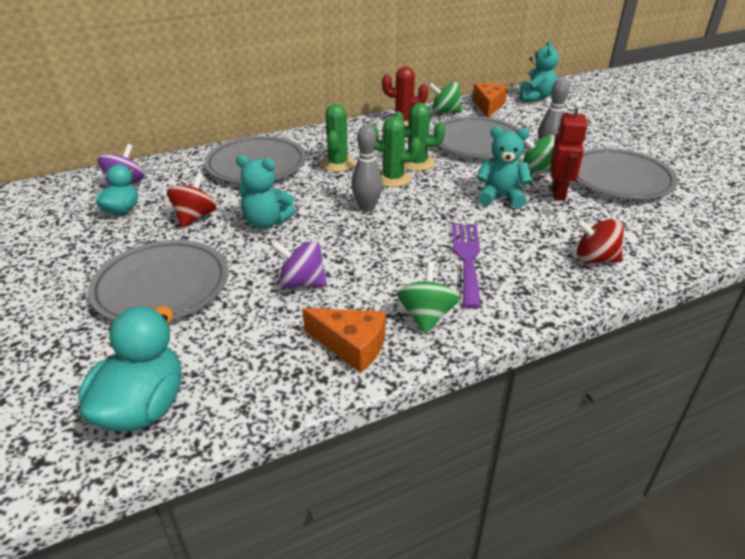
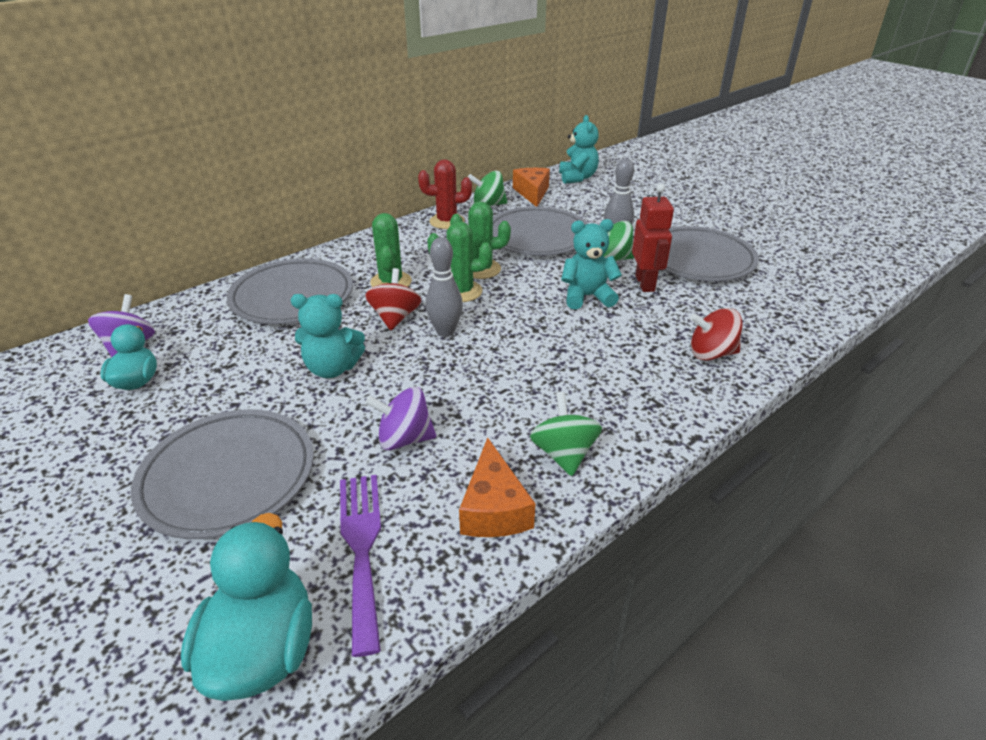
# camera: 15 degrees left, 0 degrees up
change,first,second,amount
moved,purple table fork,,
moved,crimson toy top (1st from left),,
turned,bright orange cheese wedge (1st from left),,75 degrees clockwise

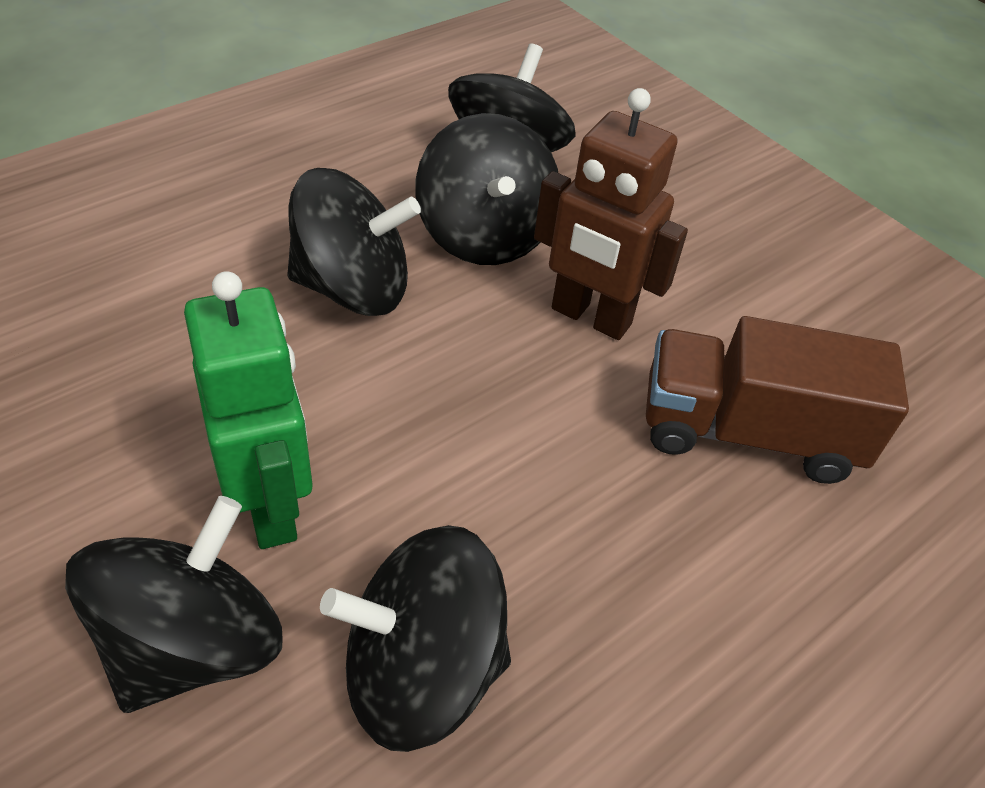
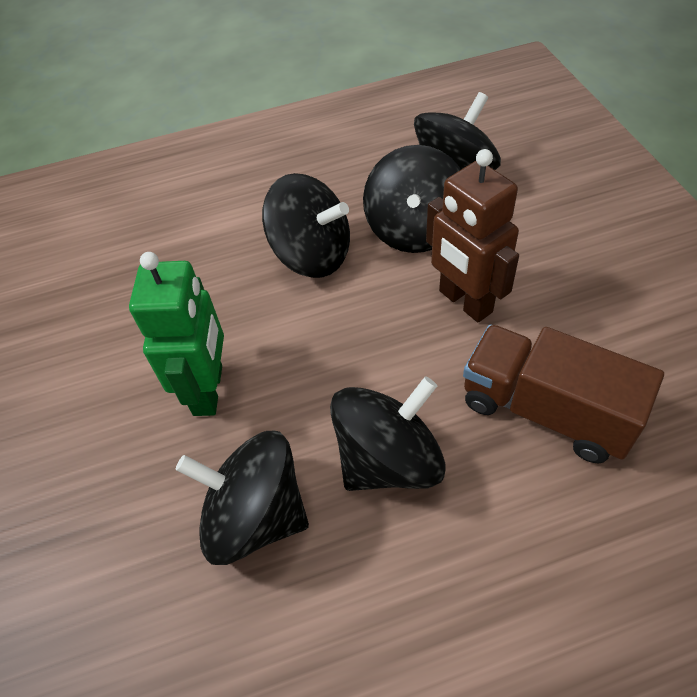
# camera: 30 degrees right, 5 degrees up
change,first,second,amount
moved,jet-black toy top (1st from left in the first image),jet-black toy top (3rd from left),

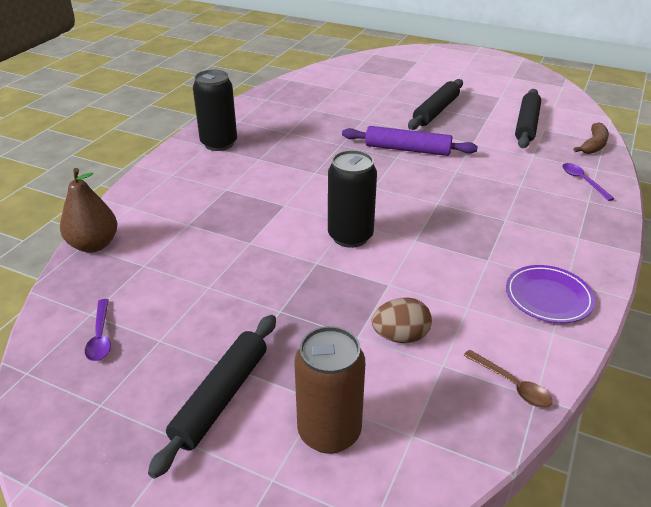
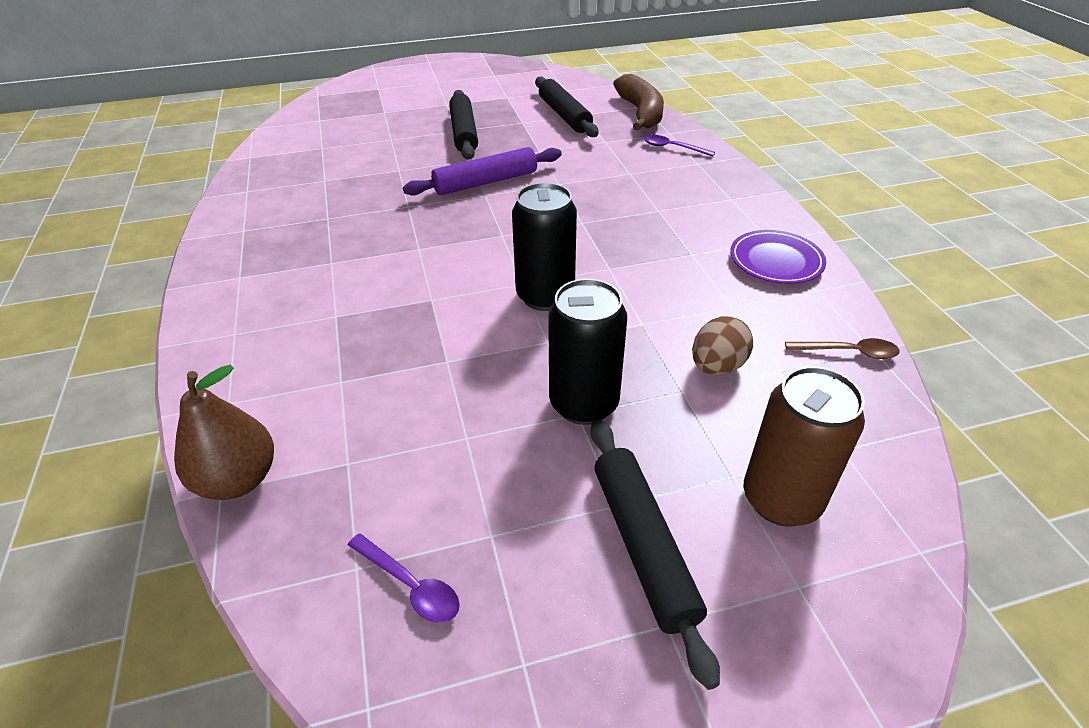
# camera: 40 degrees left, 5 degrees up
change,first,second,amount
moved,jet-black tin (1st from left in the first image),jet-black tin (2nd from left),
resized,dark brown toy banana,,x1.60

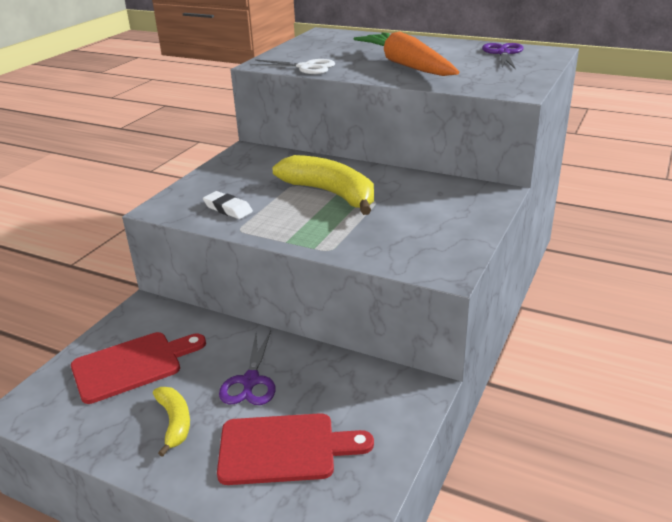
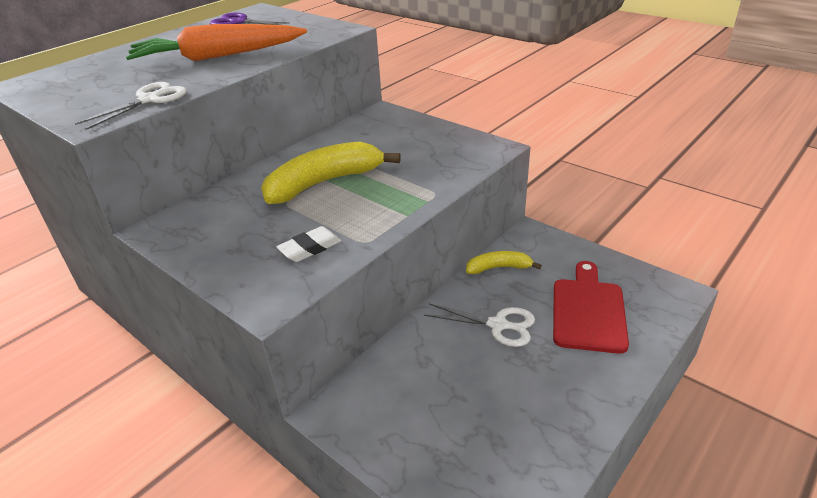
# camera: 75 degrees left, 5 degrees up
change,first,second,amount
recoloured,purple pair of scissors (1st from left),white pair of scissors (2nd from left),
moved,yellow toy banana (1st from left in the first image),yellow toy banana (2nd from left),
removed,crimson cutting board (1st from left),,

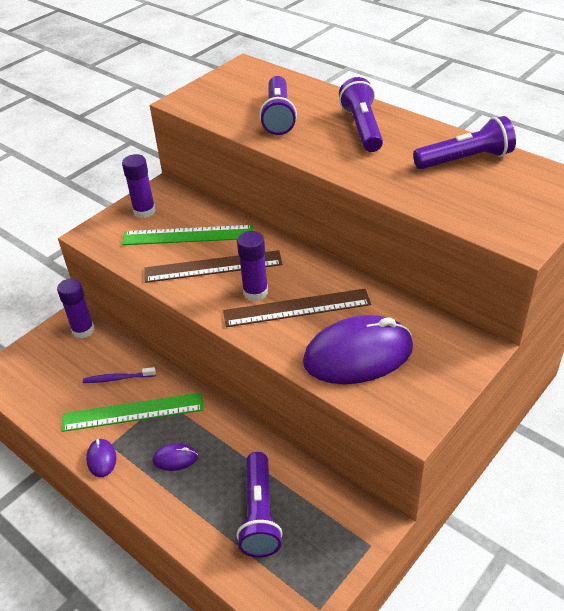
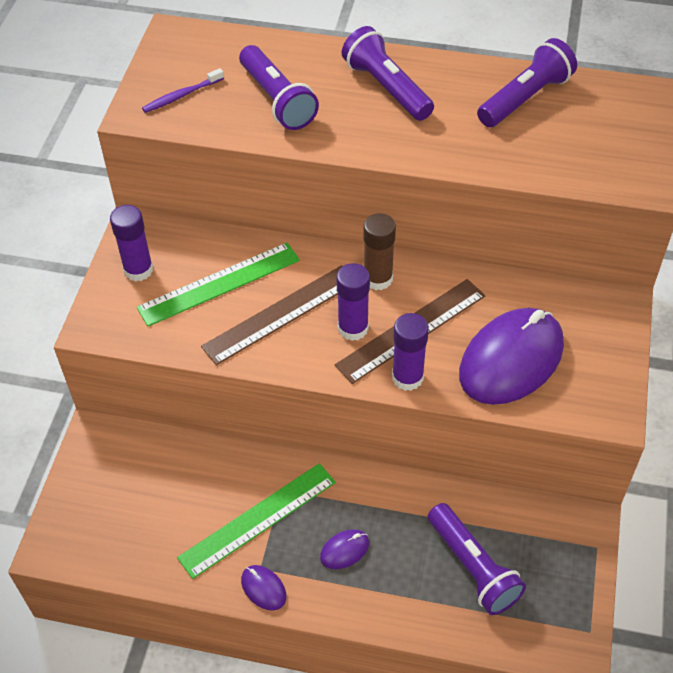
# camera: 30 degrees left, 10 degrees up
change,first,second,amount
moved,purple toothbrush,,
added,,dark brown glue,
moved,purple glue (1st from left in the first image),purple glue (3rd from left),

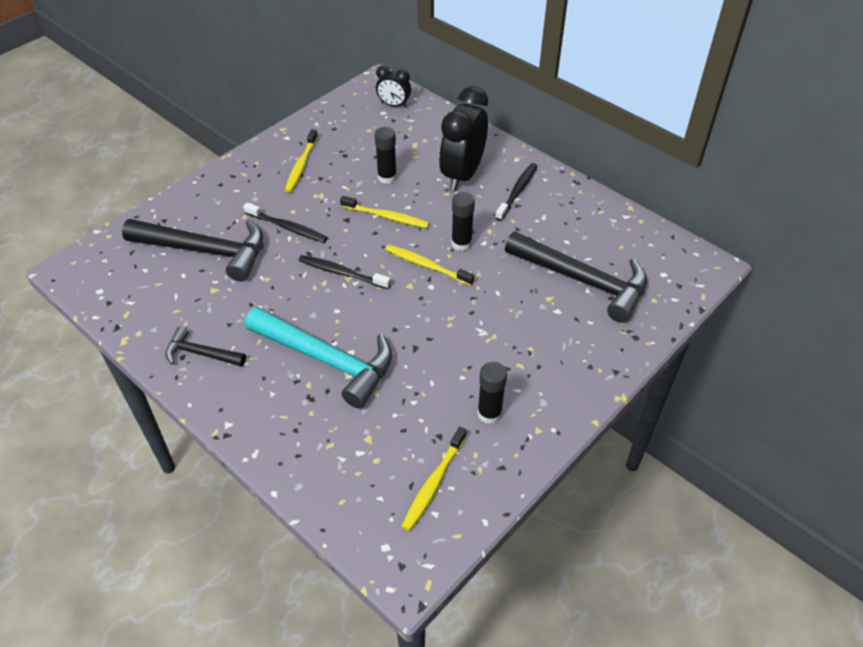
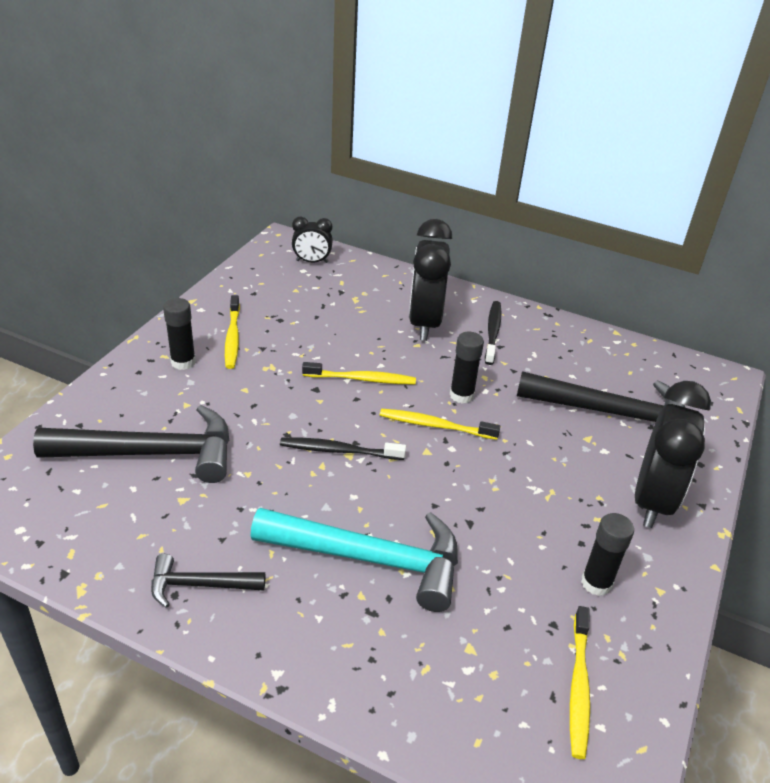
# camera: 20 degrees left, 10 degrees down
change,first,second,amount
moved,jet-black glue (1st from left),,
added,,jet-black clock (3rd from left),
removed,jet-black toothbrush (1st from left),,

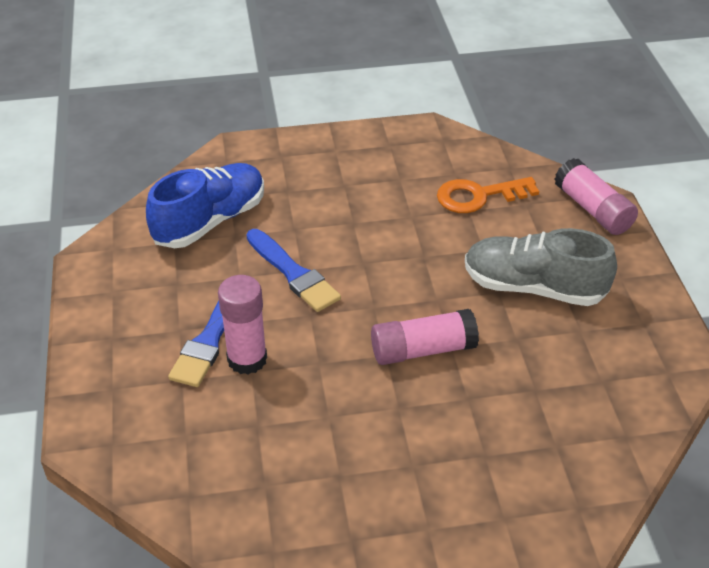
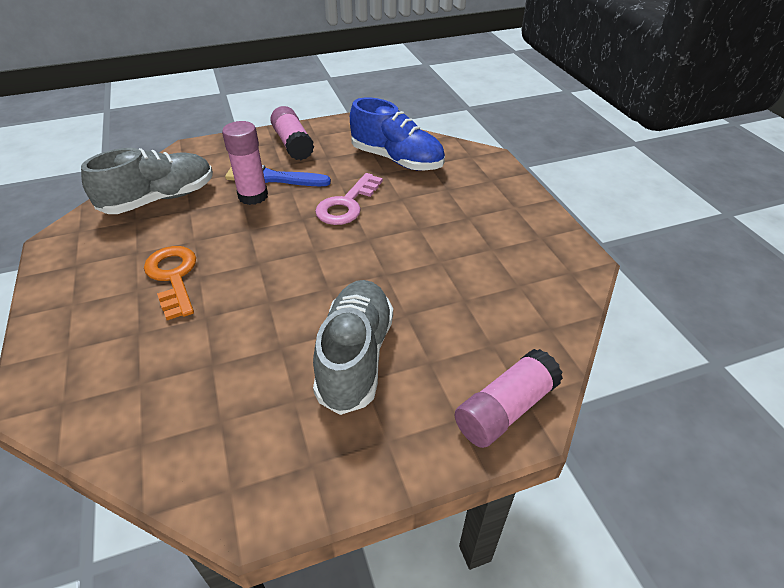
# camera: 80 degrees right, 0 degrees up
change,first,second,amount
added,,grey lace-up shoe (1st from left),
moved,bright orange door key,,
moved,rose-pink glue (2nd from left),,
replaced,blue paintbrush (2nd from left),rose-pink door key,

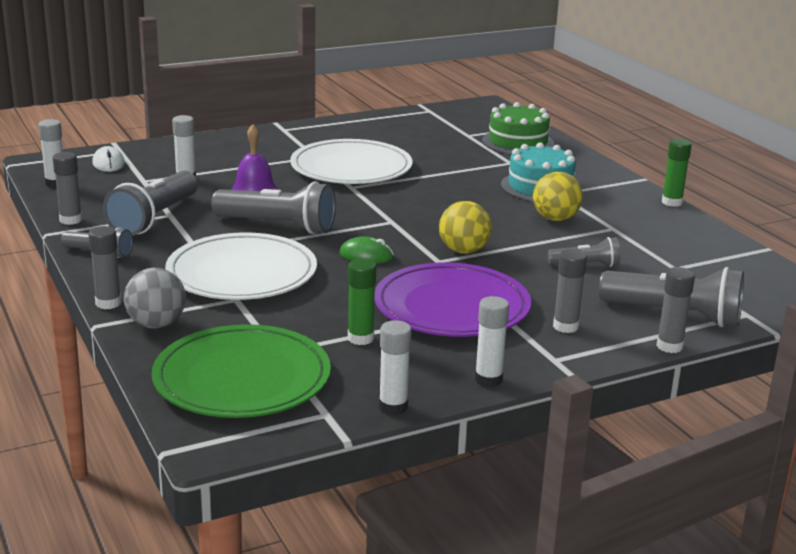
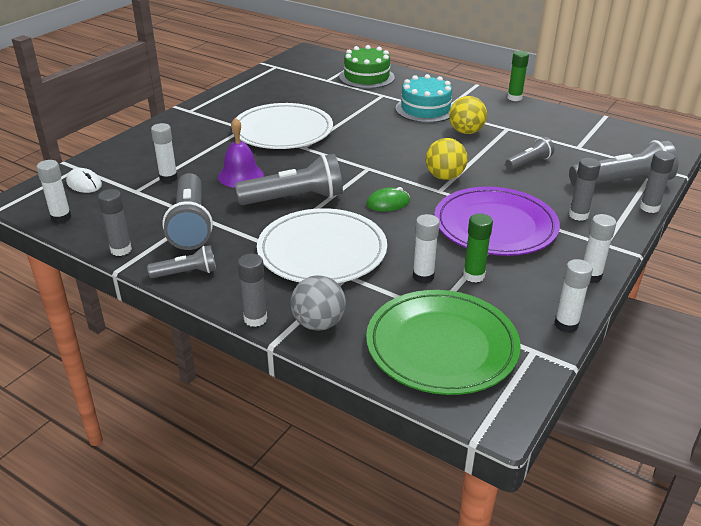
# camera: 30 degrees left, 10 degrees up
change,first,second,amount
added,,white glue (3rd from left),

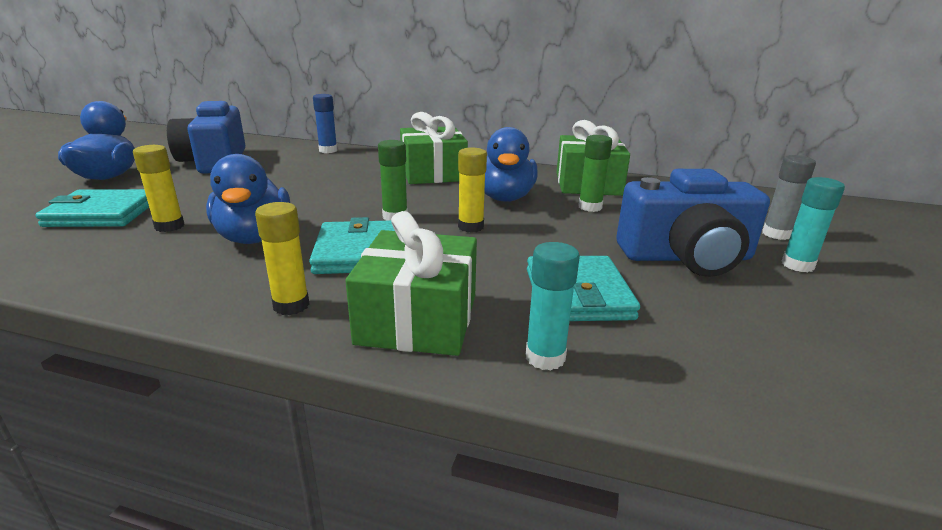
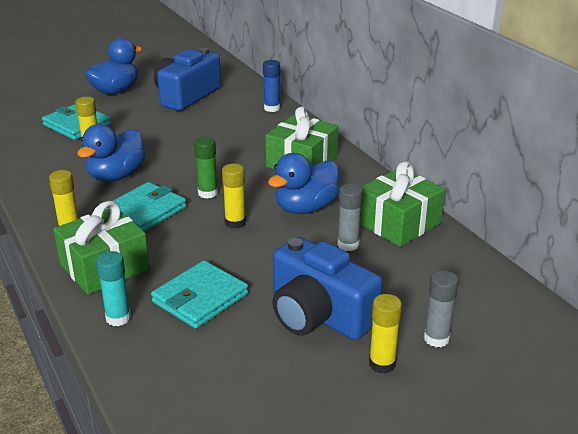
# camera: 45 degrees right, 5 degrees up
change,first,second,amount
recoloured,emerald glue (2nd from left),grey glue (1st from left),
recoloured,aqua glue (2nd from left),yellow glue (4th from left),

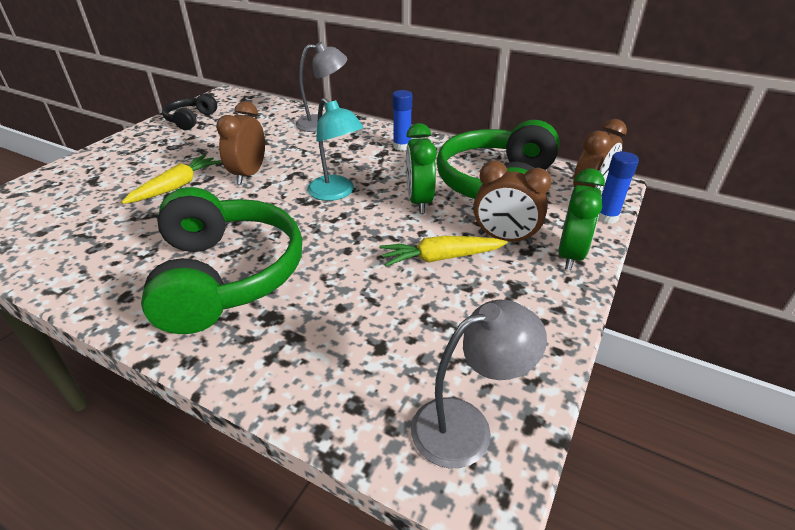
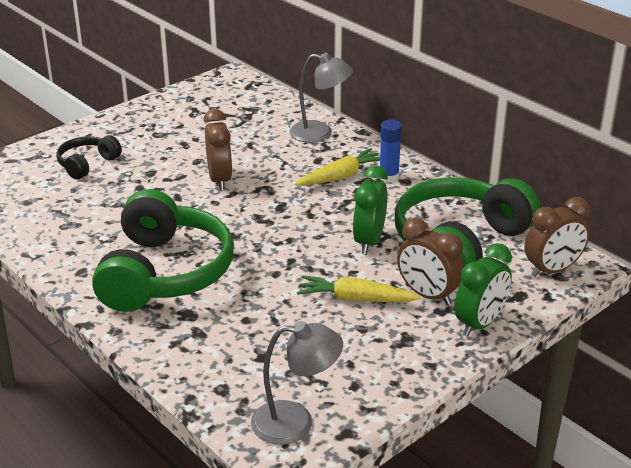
# camera: 20 degrees right, 5 degrees down
change,first,second,amount
moved,jet-black over-ear headphones,,
turned,dark brown clock (1st from left),,135 degrees clockwise
moved,yellow root vegetable (1st from left),,
removed,aqua reading lamp,,
removed,blue glue (2nd from left),,

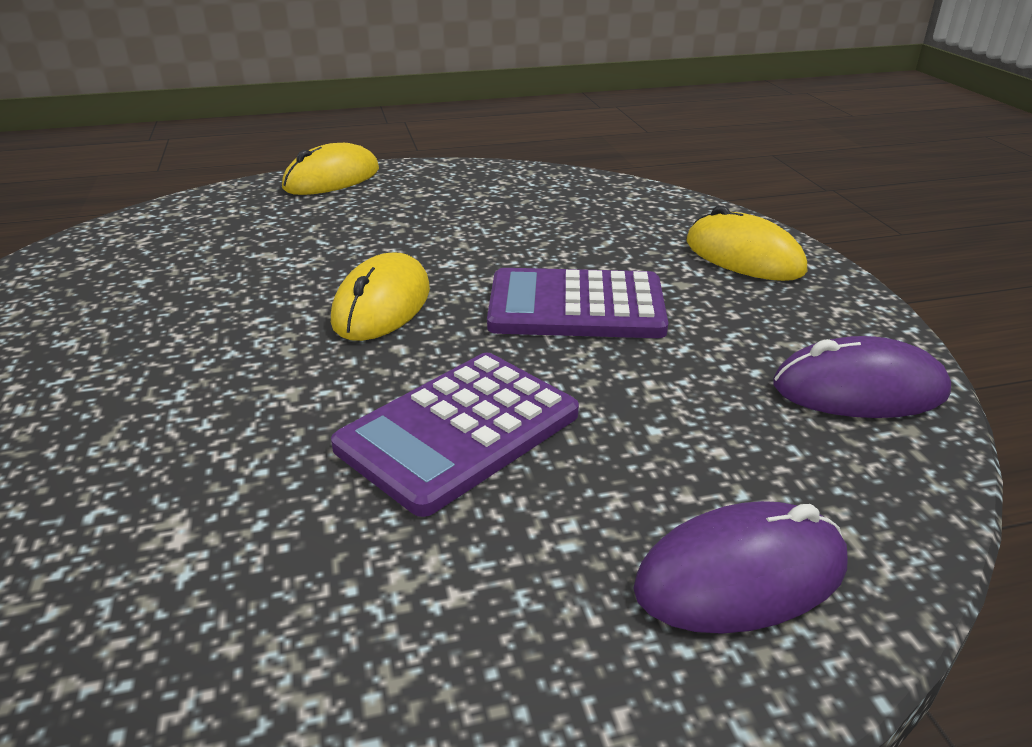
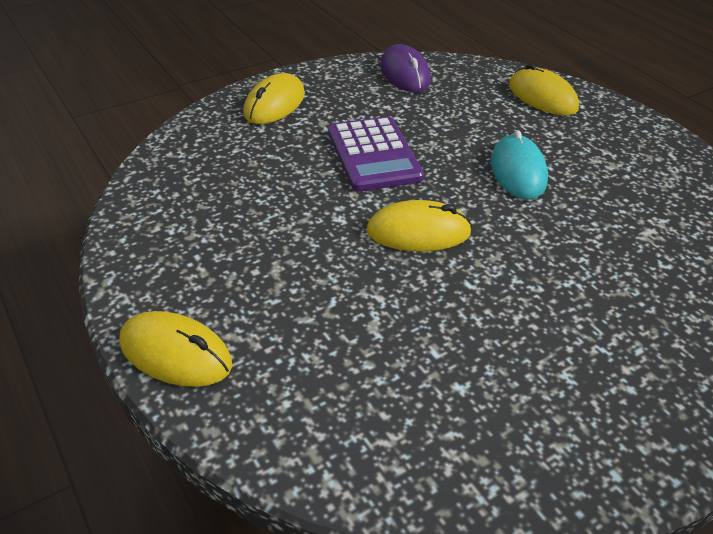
# camera: 110 degrees left, 10 degrees up
change,first,second,amount
replaced,purple calculator (1st from left),aqua computer mouse,
recoloured,purple computer mouse (1st from left),yellow computer mouse (4th from left),

